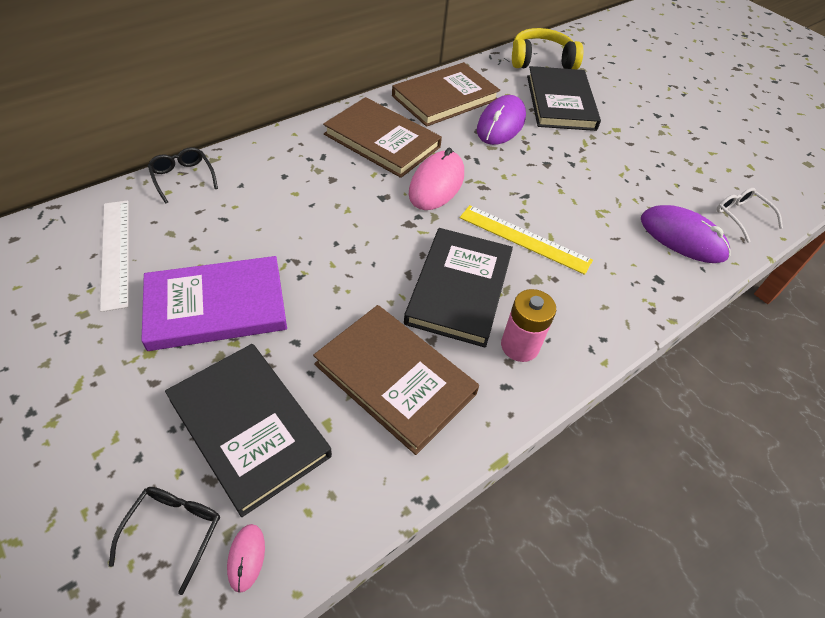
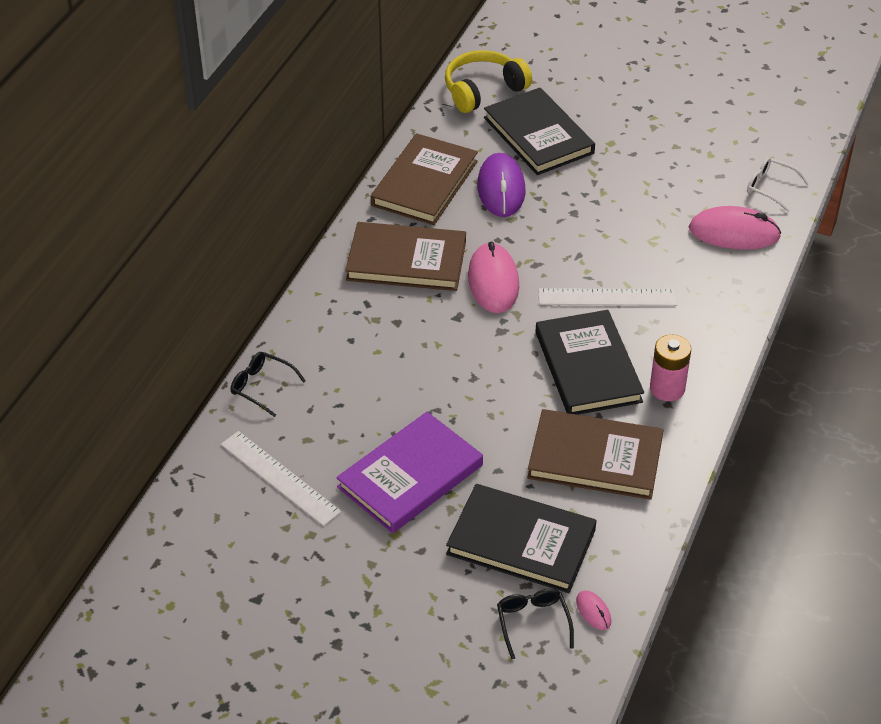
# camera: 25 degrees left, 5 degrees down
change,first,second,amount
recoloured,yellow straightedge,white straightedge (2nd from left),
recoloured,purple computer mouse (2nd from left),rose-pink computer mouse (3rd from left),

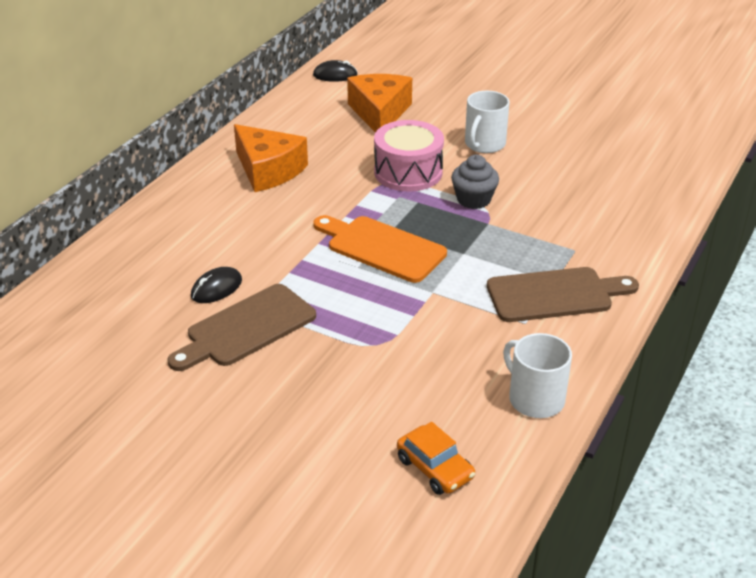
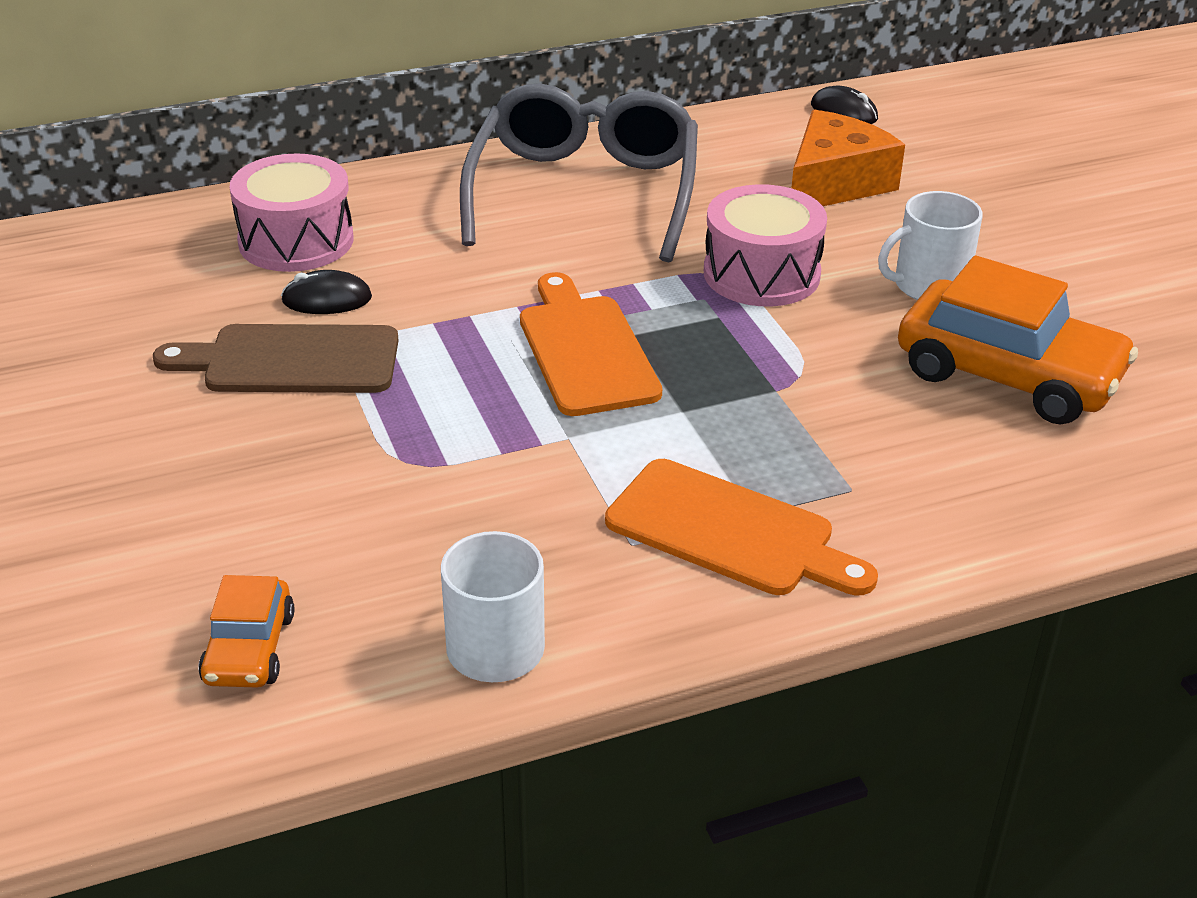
# camera: 40 degrees right, 0 degrees up
change,first,second,amount
added,,rose-pink drum (1st from left),
replaced,bright orange cheese wedge (1st from left),grey eyeglasses,
recoloured,dark brown cutting board (2nd from left),bright orange cutting board (2nd from left),
added,,bright orange automobile (2nd from left),
removed,grey muffin,,

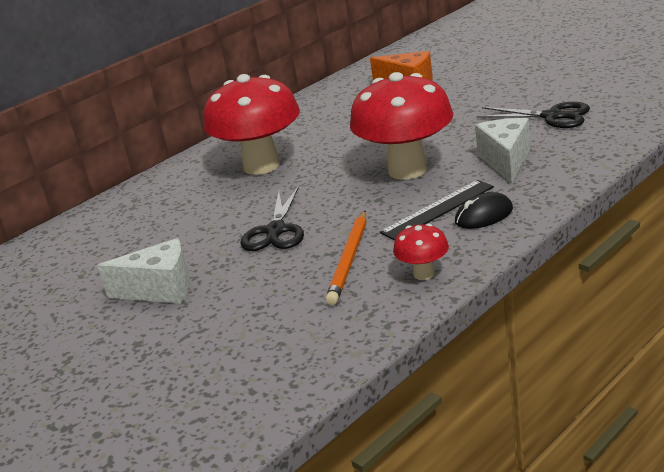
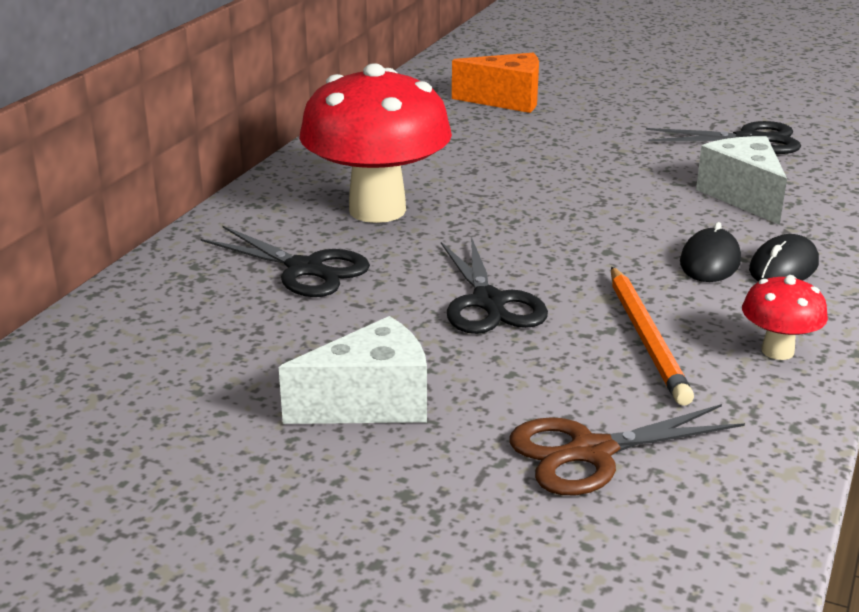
# camera: 25 degrees left, 0 degrees up
change,first,second,amount
added,,jet-black pair of scissors (1st from left),
added,,dark brown pair of scissors,
replaced,jet-black straightedge,jet-black computer mouse (1st from left),
removed,crimson fungus (2nd from left),,

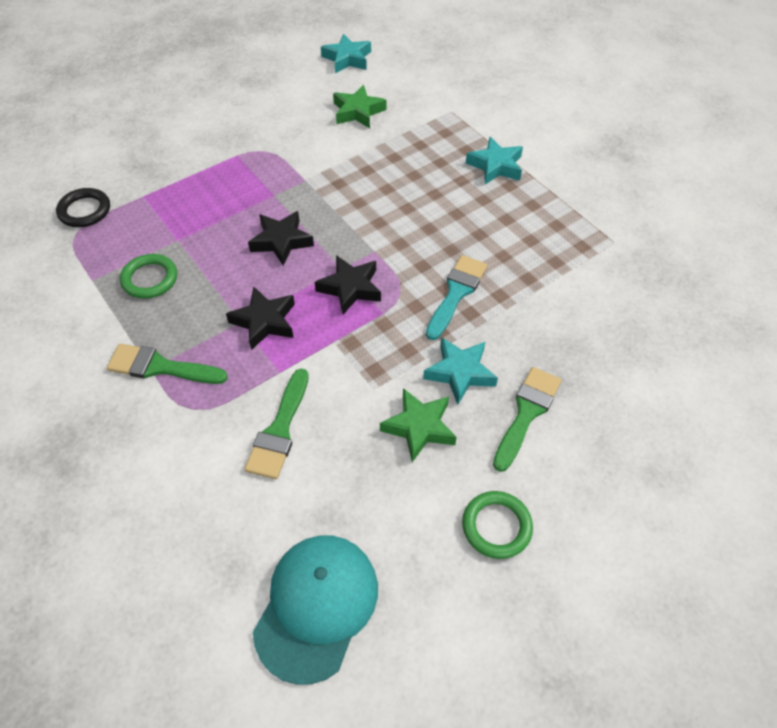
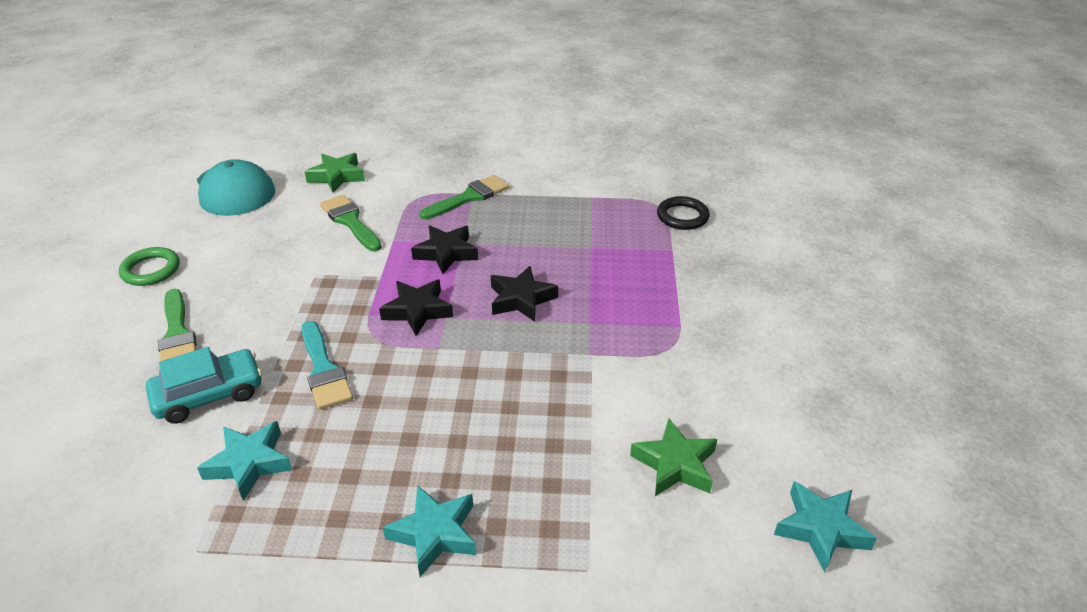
# camera: 130 degrees right, 15 degrees down
change,first,second,amount
added,,aqua automobile,
moved,aqua star (2nd from left in the first image),aqua star (1st from left),
moved,emerald star (2nd from left in the first image),emerald star (1st from left),
removed,emerald torus (1st from left),,

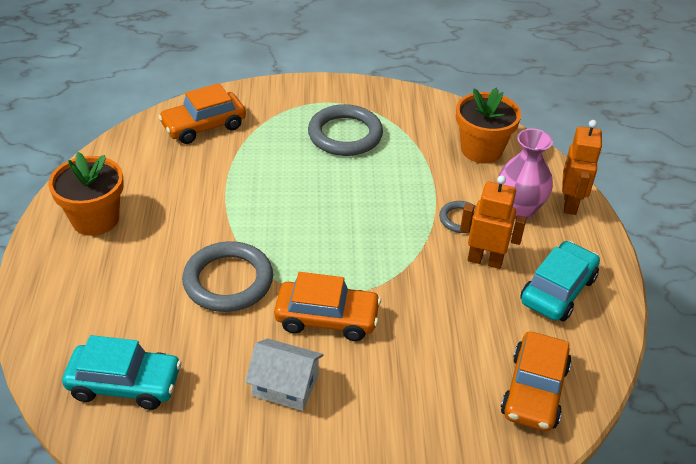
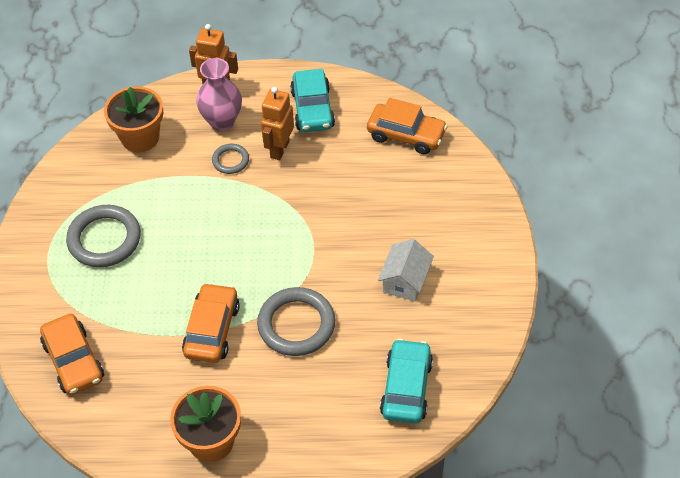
# camera: 85 degrees left, 10 degrees up
change,first,second,amount
moved,bright orange automobile (2nd from left),,
turned,aqua automobile (2nd from left in the first image),aqua automobile (1st from left),135 degrees counterclockwise

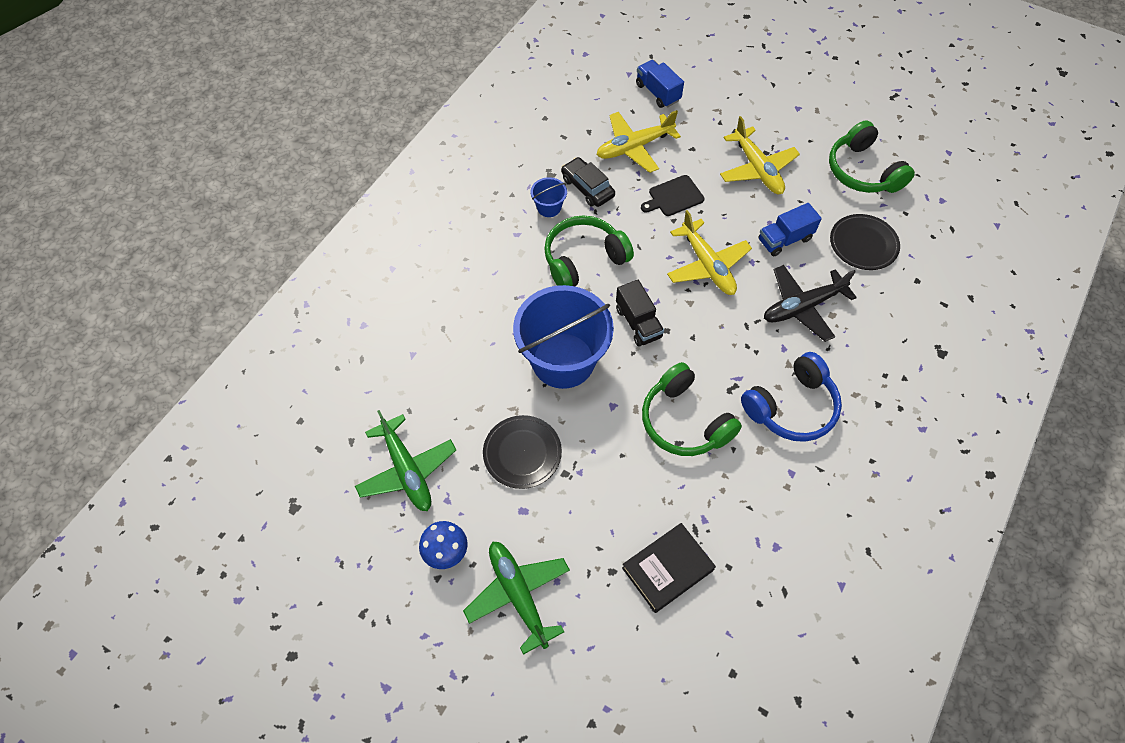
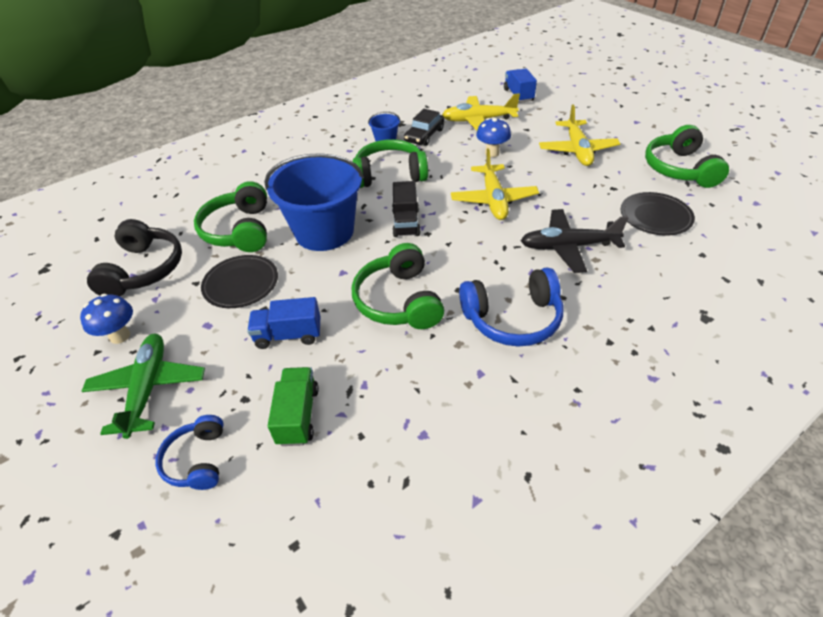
# camera: 25 degrees right, 15 degrees down
change,first,second,amount
replaced,emerald toy plane (1st from left),jet-black over-ear headphones,
added,,blue over-ear headphones (1st from left),
added,,emerald over-ear headphones (1st from left),
moved,blue truck (2nd from left in the first image),blue truck (1st from left),
replaced,jet-black hardcover,emerald truck,
turned,jet-black automobile,,135 degrees counterclockwise
replaced,jet-black cutting board,blue fungus (2nd from left),

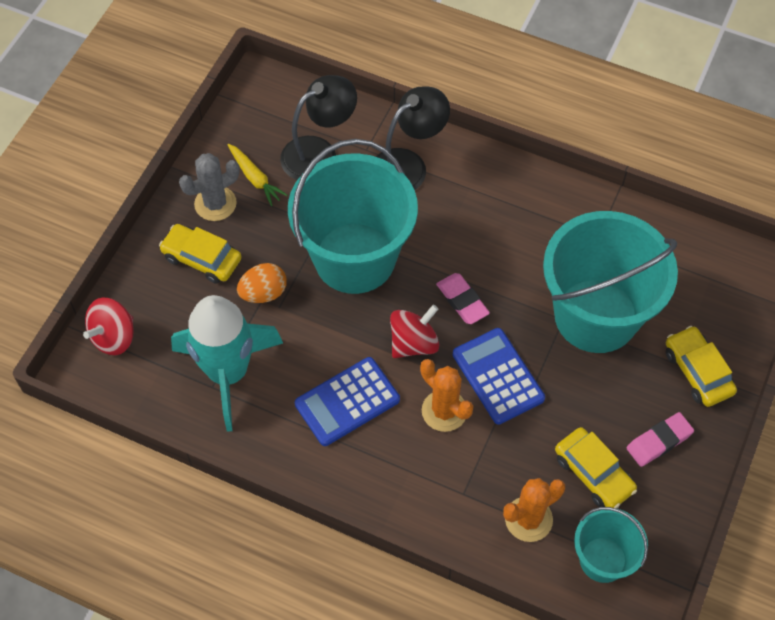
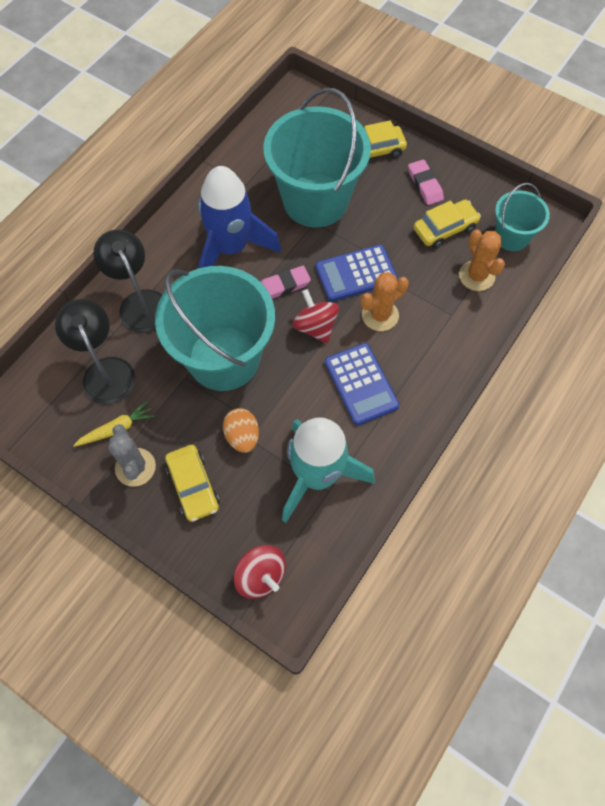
# camera: 80 degrees left, 5 degrees up
change,first,second,amount
turned,yellow automobile (1st from left),,60 degrees counterclockwise
added,,blue spaceship,

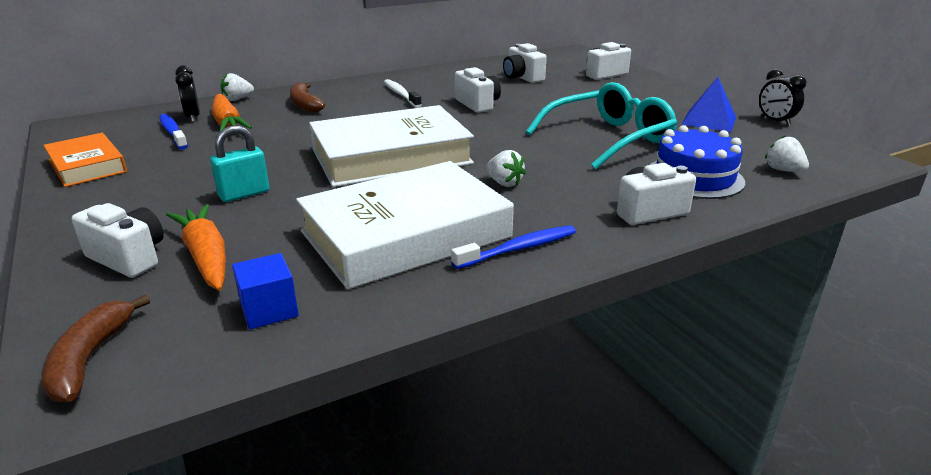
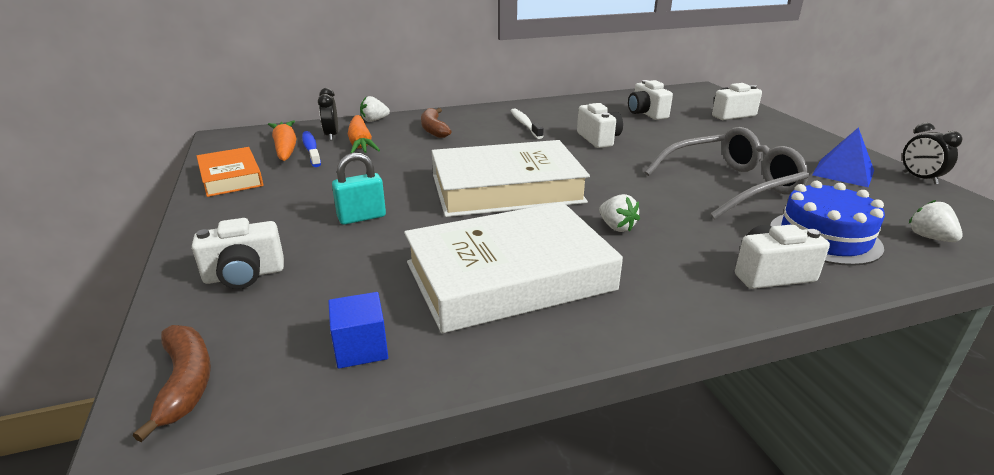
# camera: 10 degrees right, 0 degrees up
change,first,second,amount
turned,dark brown toy banana (1st from left),,150 degrees clockwise
turned,white compact camera (1st from left),,120 degrees clockwise
moved,bright orange root vegetable (1st from left),,
recoloured,aqua eyeglasses,grey eyeglasses,
removed,blue toothbrush (2nd from left),,

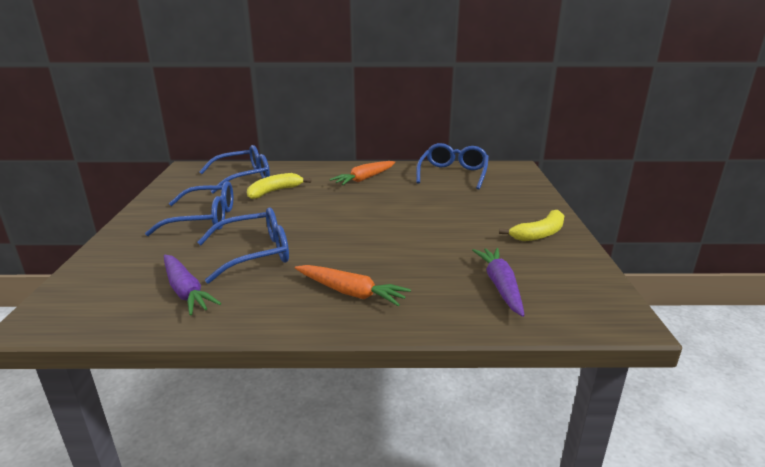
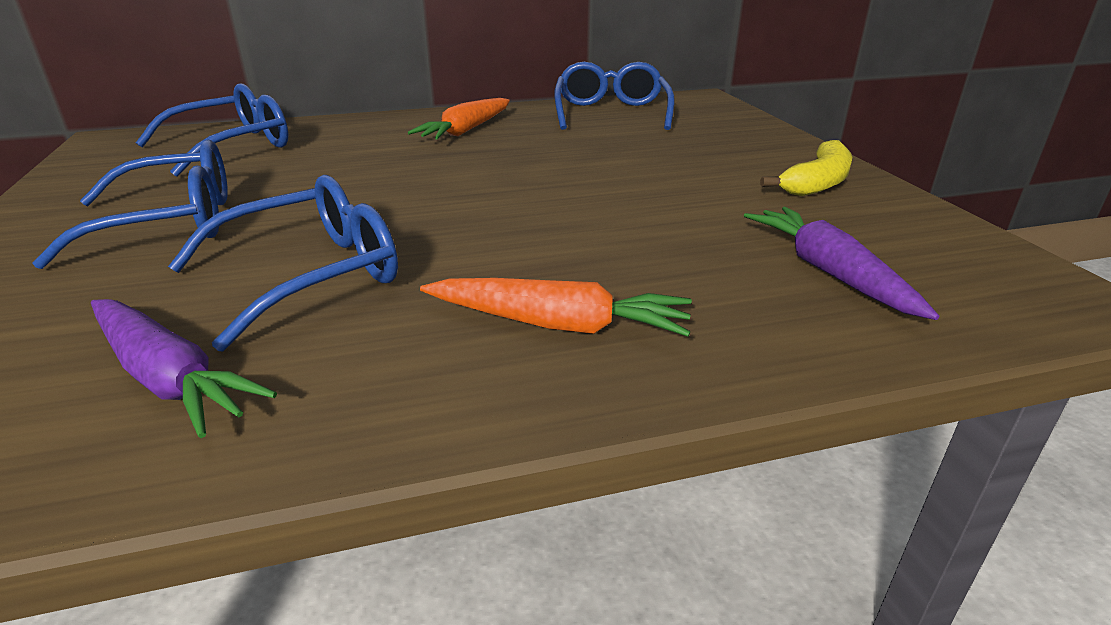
# camera: 15 degrees left, 5 degrees up
change,first,second,amount
removed,yellow toy banana (1st from left),,

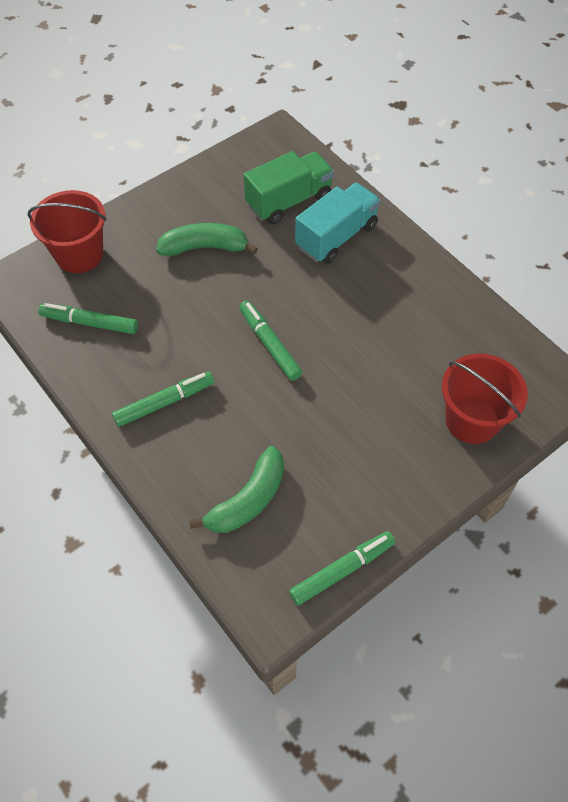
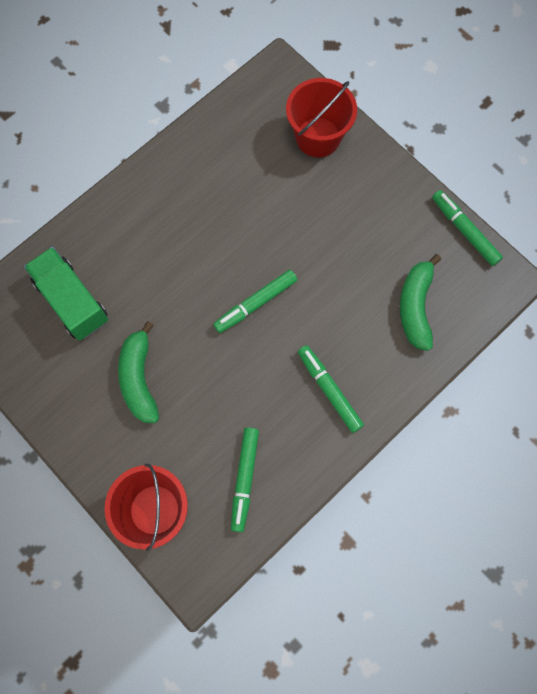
# camera: 95 degrees left, 15 degrees up
change,first,second,amount
turned,emerald toy banana (2nd from left),,120 degrees counterclockwise
removed,aqua truck,,

